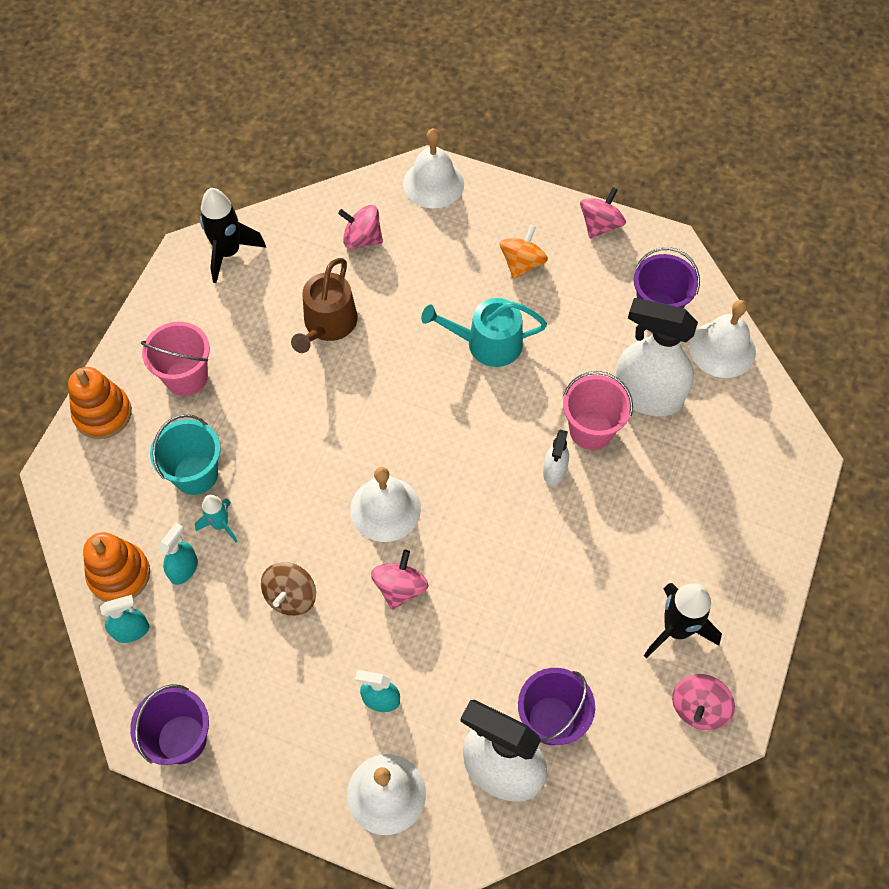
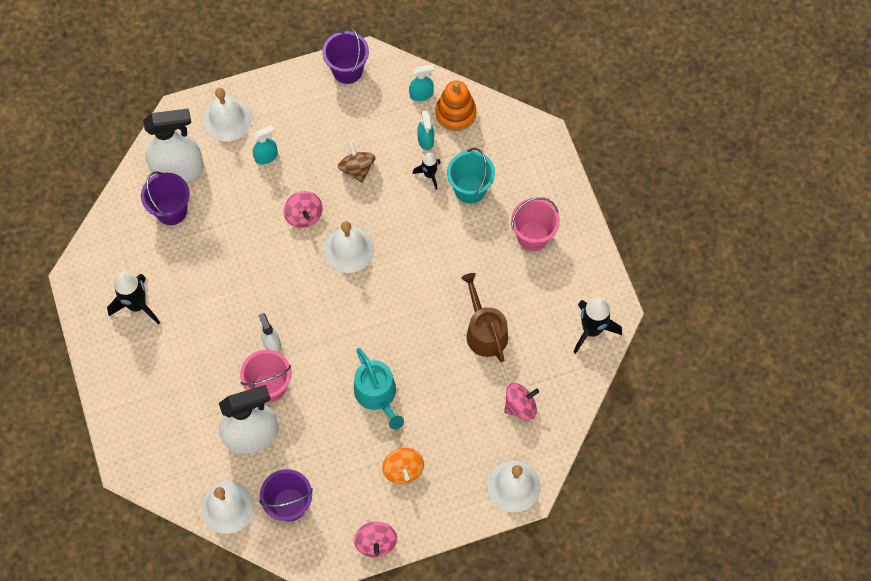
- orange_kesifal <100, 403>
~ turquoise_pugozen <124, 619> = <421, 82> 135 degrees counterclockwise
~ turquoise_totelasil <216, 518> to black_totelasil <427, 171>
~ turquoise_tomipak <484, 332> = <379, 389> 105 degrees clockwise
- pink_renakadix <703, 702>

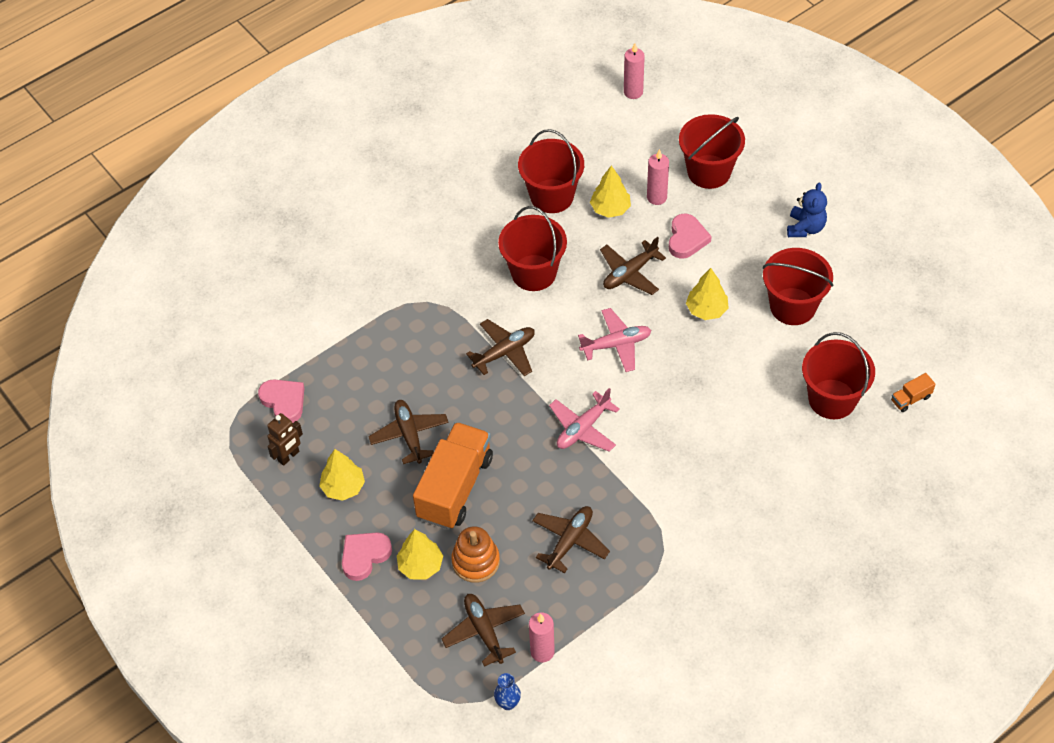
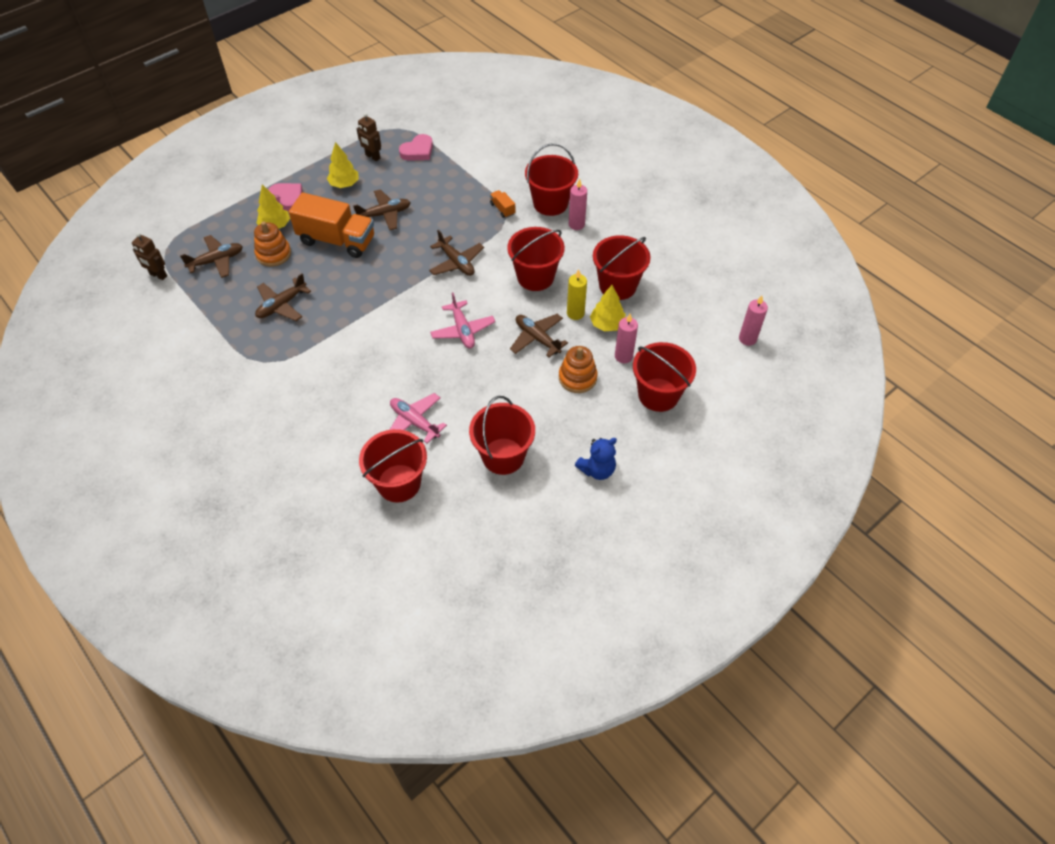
~ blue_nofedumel <507, 691> to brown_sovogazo <149, 256>
~ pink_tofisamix <542, 637> to <578, 204>
~ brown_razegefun <571, 539> = <283, 297> 105 degrees clockwise
~ pink_razegefun <584, 420> to <418, 418>
~ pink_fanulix <690, 236> to orange_kesifal <578, 369>
- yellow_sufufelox <707, 294>
~ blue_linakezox <807, 210> = <596, 459> 45 degrees counterclockwise
~ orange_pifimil <913, 392> to <502, 204>
+ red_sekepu <551, 179>
+ yellow_tofisamix <577, 294>

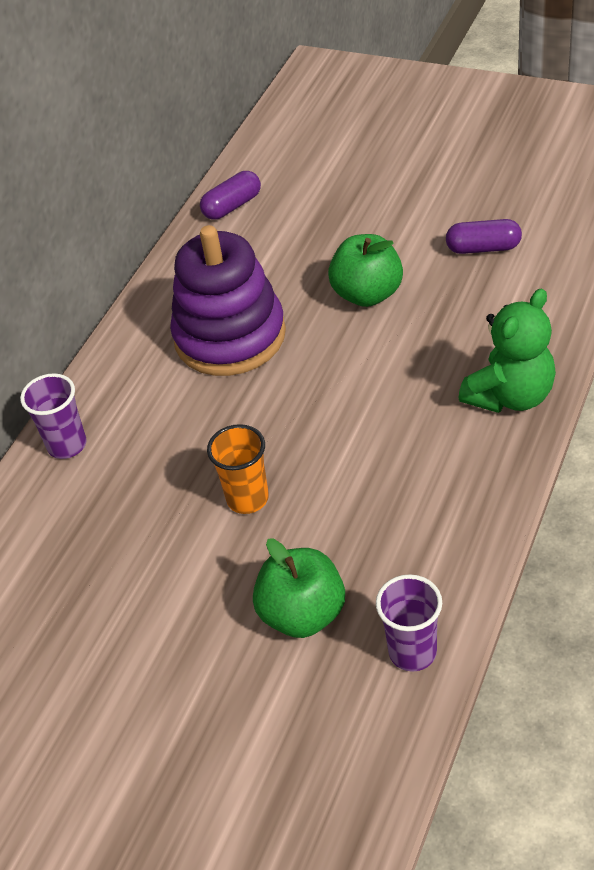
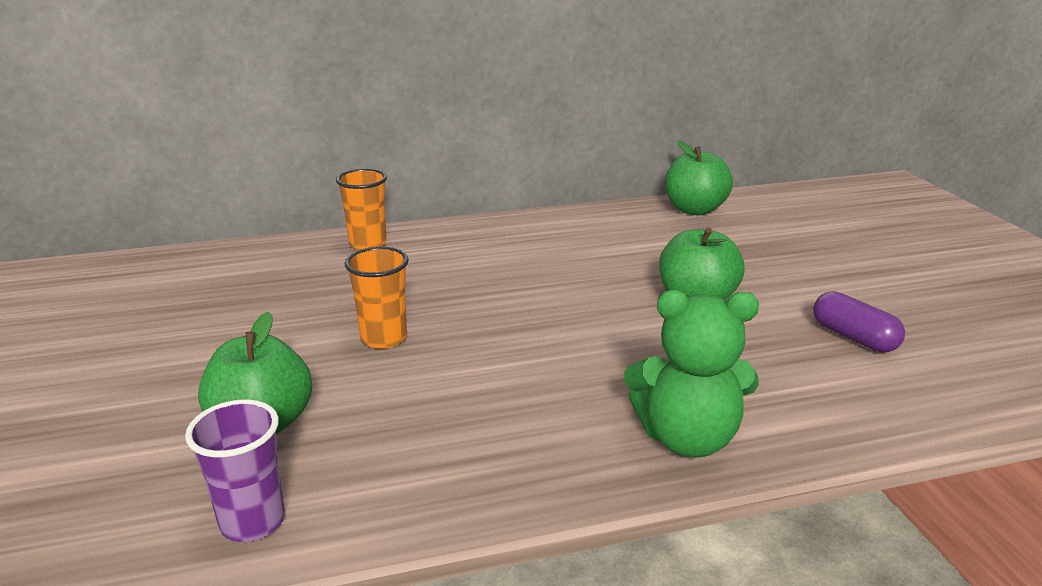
~ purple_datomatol <53, 416> to orange_datomatol <361, 209>
- purple_kesifal <228, 300>
~ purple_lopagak <230, 195> to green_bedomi <699, 177>

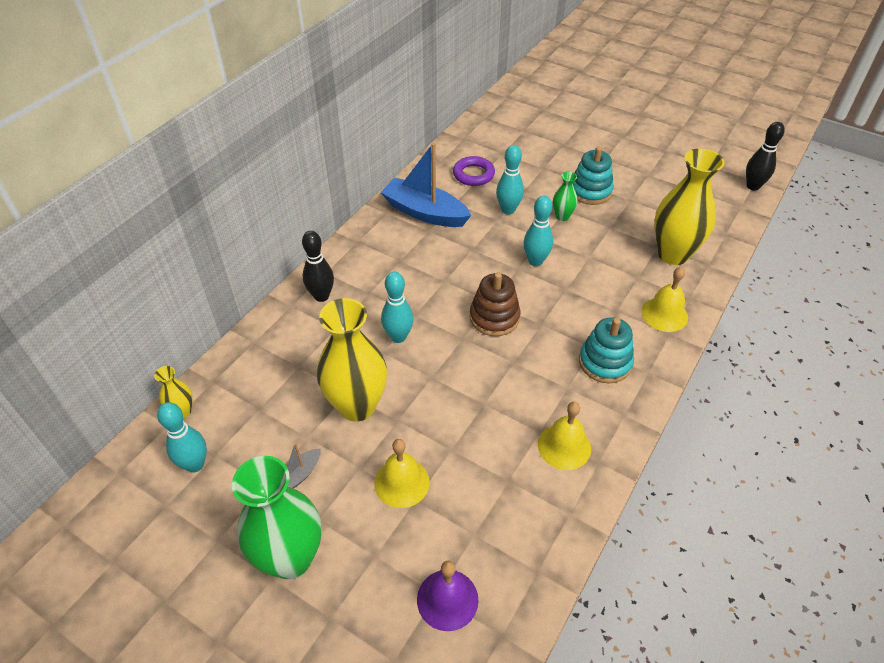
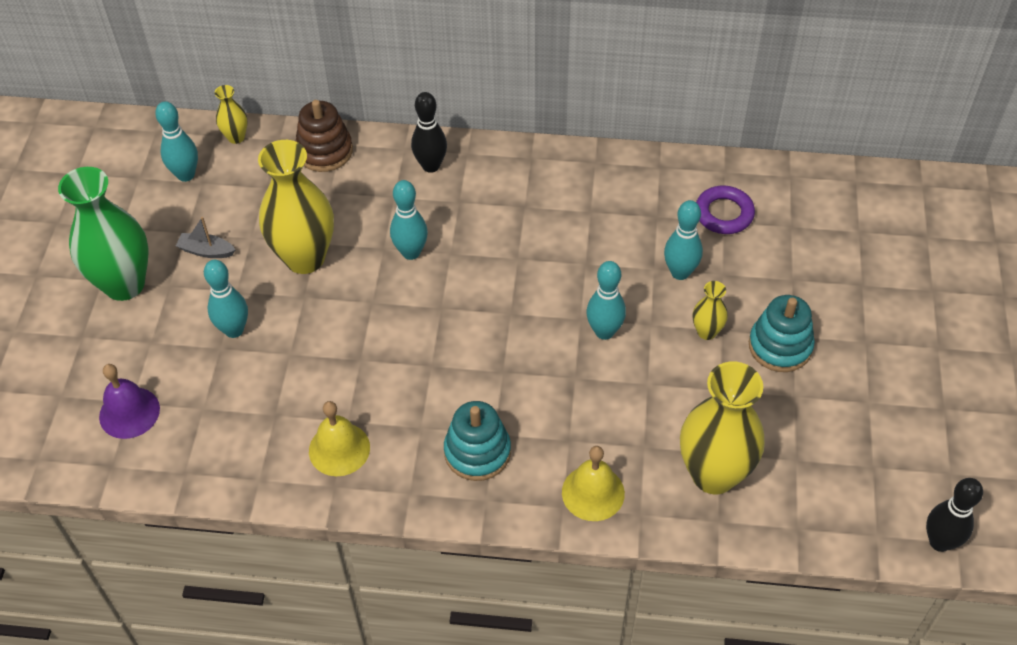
~ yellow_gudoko <402, 473> to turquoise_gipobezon <226, 299>
- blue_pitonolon <425, 185>
~ brown_kesifal <495, 304> to <324, 136>
~ green_nofedumel <565, 196> to yellow_nofedumel <710, 310>

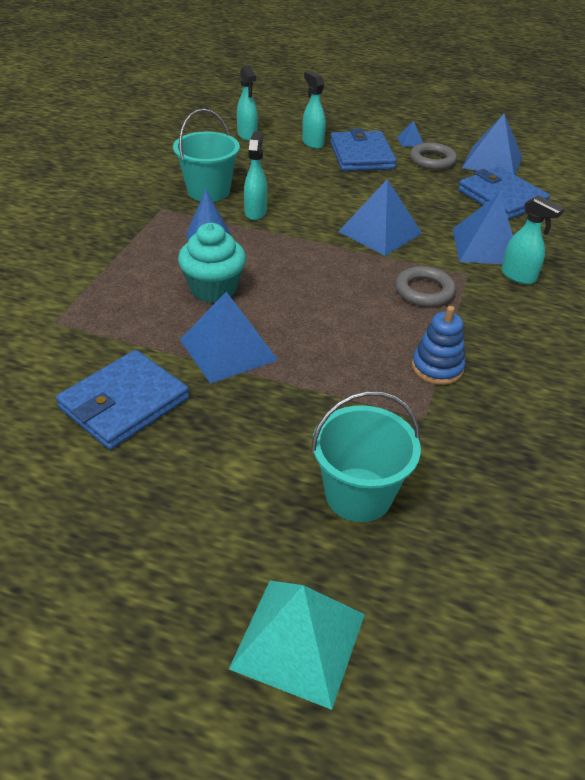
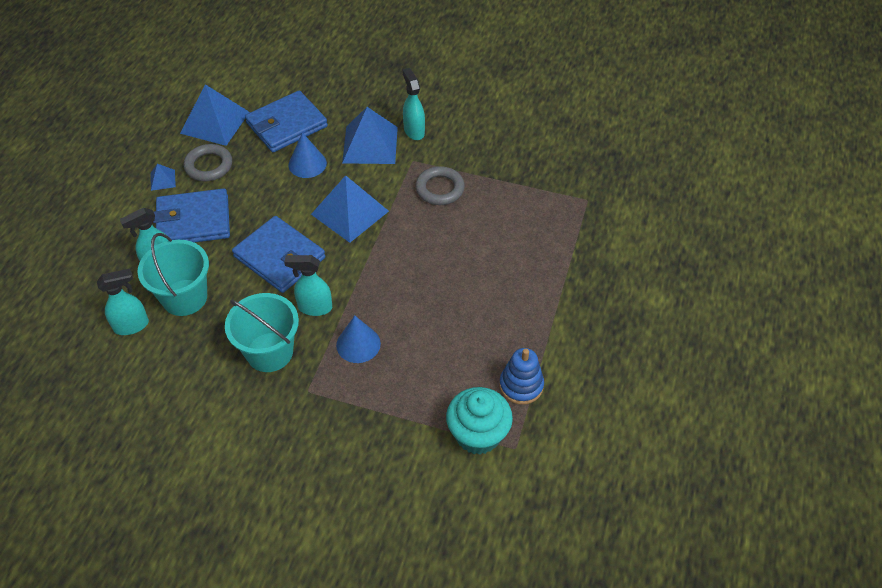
~ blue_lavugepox <122, 400> to <279, 254>
~ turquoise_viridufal <212, 263> to <479, 421>
- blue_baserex <229, 338>
- turquoise_baserex <297, 645>
~ turquoise_sekepu <366, 456> to <173, 274>
~ blue_kesifal <439, 345> to <521, 376>
~ turquoise_pugozen <532, 239> = <413, 104> 60 degrees counterclockwise
+ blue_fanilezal <307, 155>

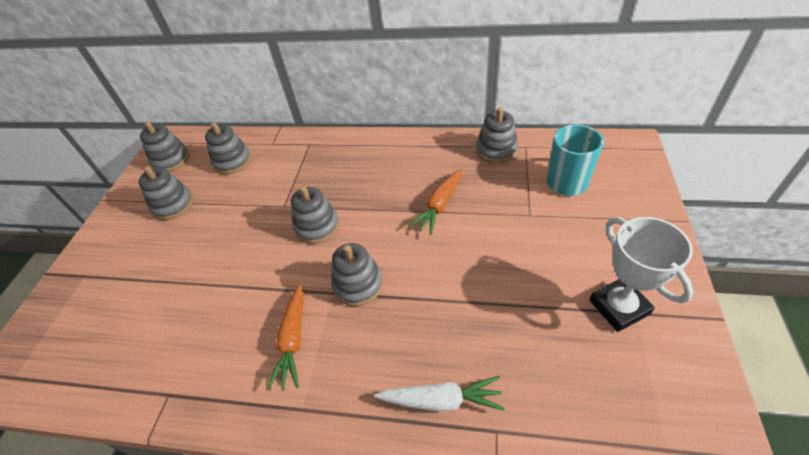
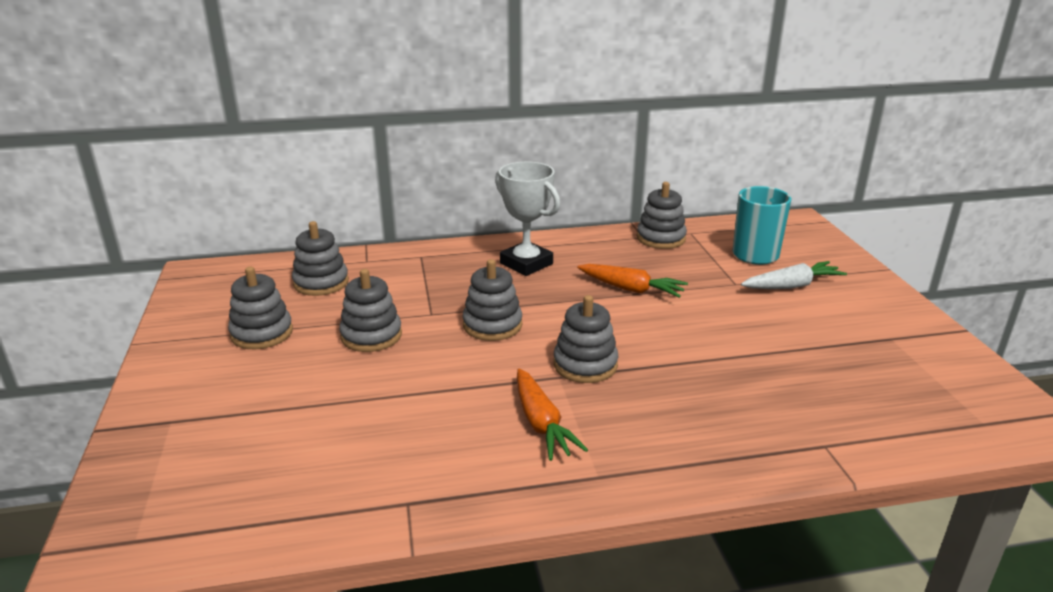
~ grey_kesifal <164, 146> to <370, 310>
~ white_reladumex <439, 393> to <794, 275>
~ orange_reladumex <435, 202> = <632, 281> 75 degrees counterclockwise
~ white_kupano <641, 274> to <527, 219>

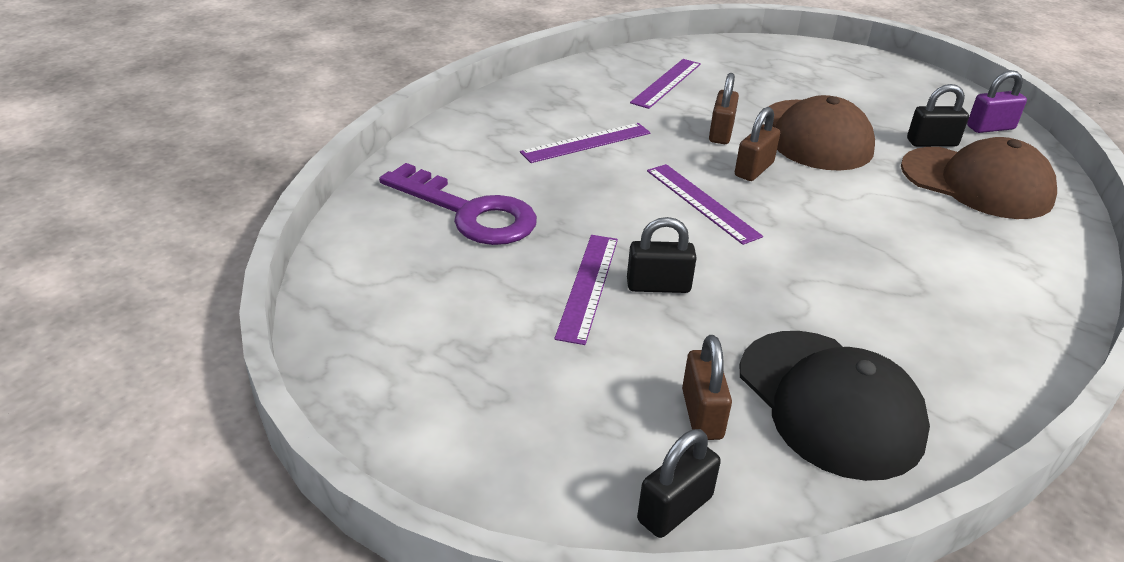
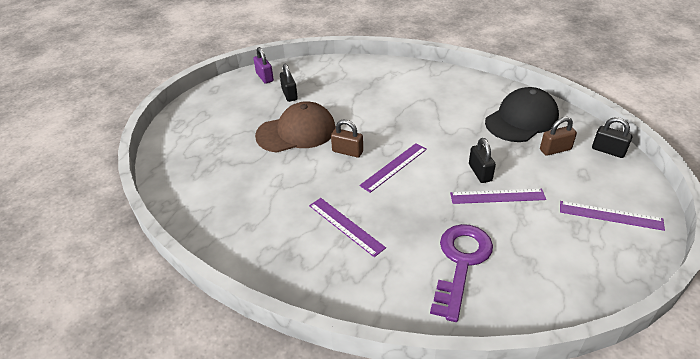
~ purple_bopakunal <665, 84> to <612, 216>
- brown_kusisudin <724, 108>
- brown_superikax <979, 178>

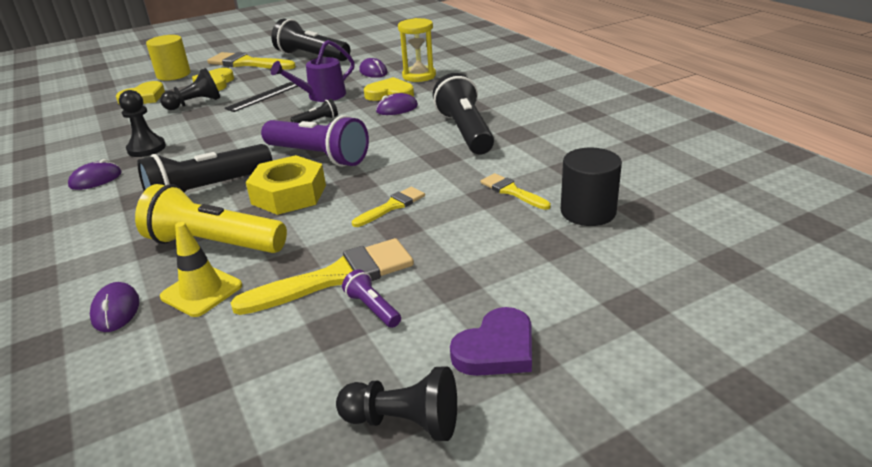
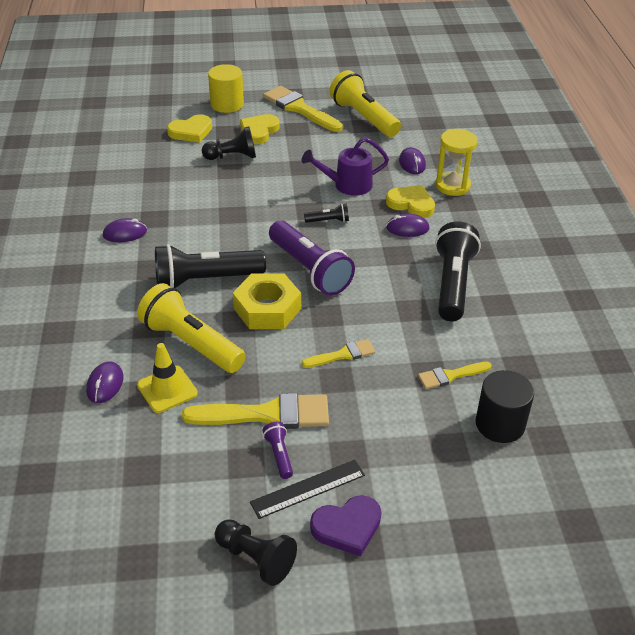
- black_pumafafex <142, 123>
~ black_bopakunal <261, 97> to <307, 489>
~ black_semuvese <310, 40> to yellow_semuvese <365, 103>
~ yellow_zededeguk <516, 191> = <455, 375> 90 degrees counterclockwise

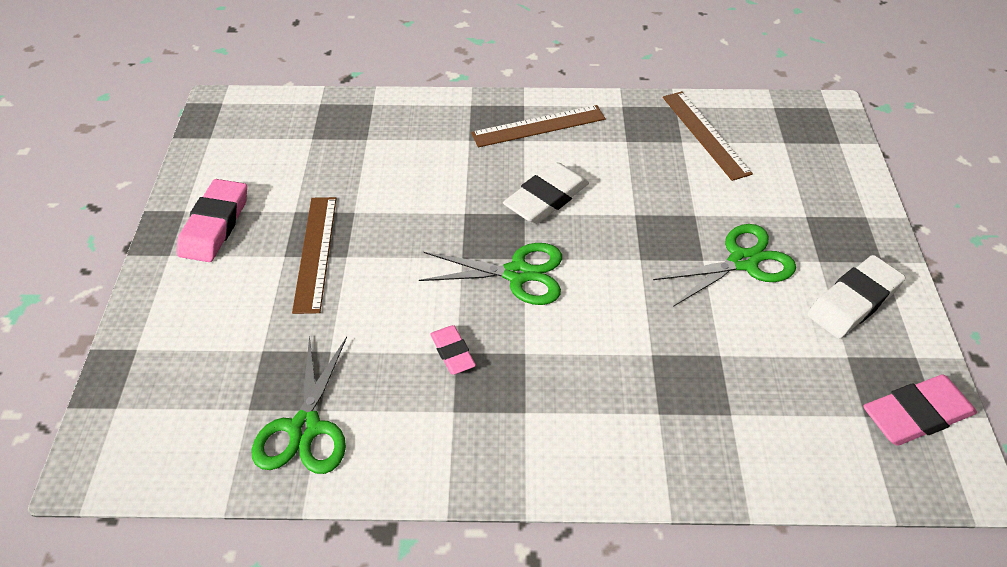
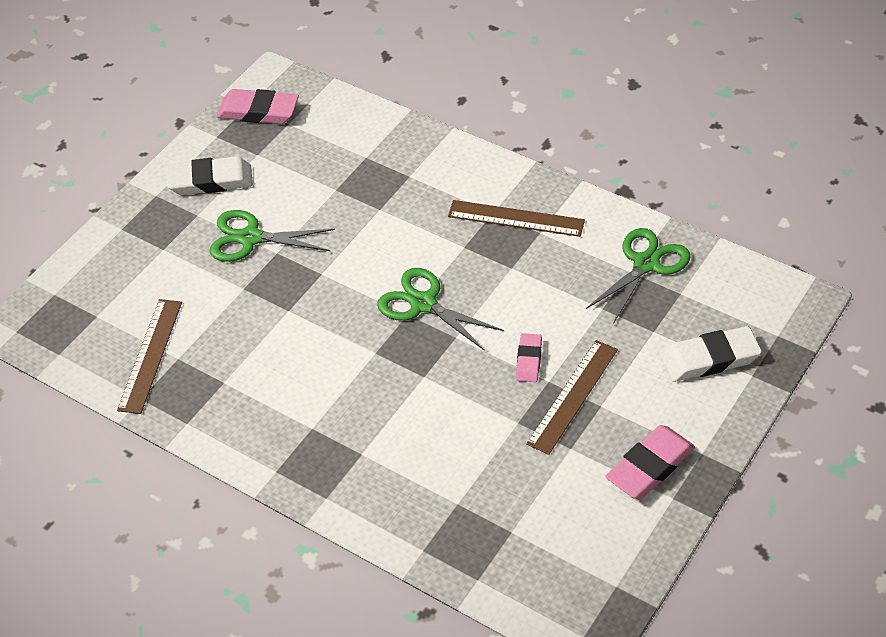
~ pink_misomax <453, 350> to <529, 357>
~ brown_bopakunal <538, 126> to <516, 218>
~ white_misomax <546, 193> to <711, 354>

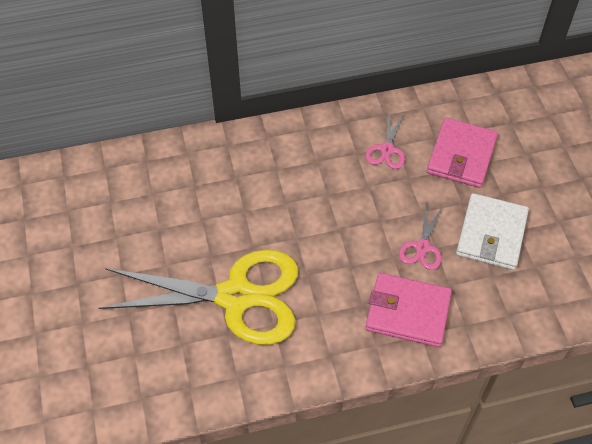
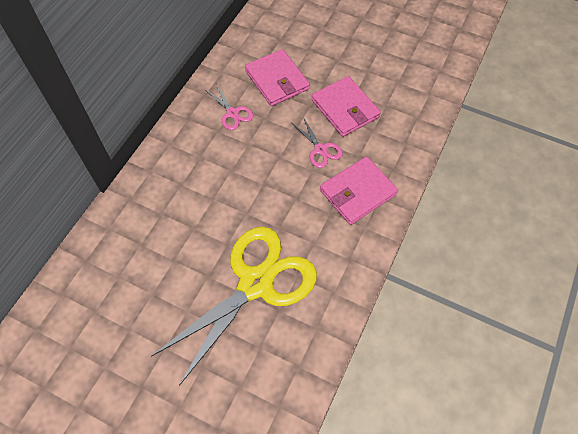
~ white_lavugepox <492, 231> to pink_lavugepox <346, 106>

